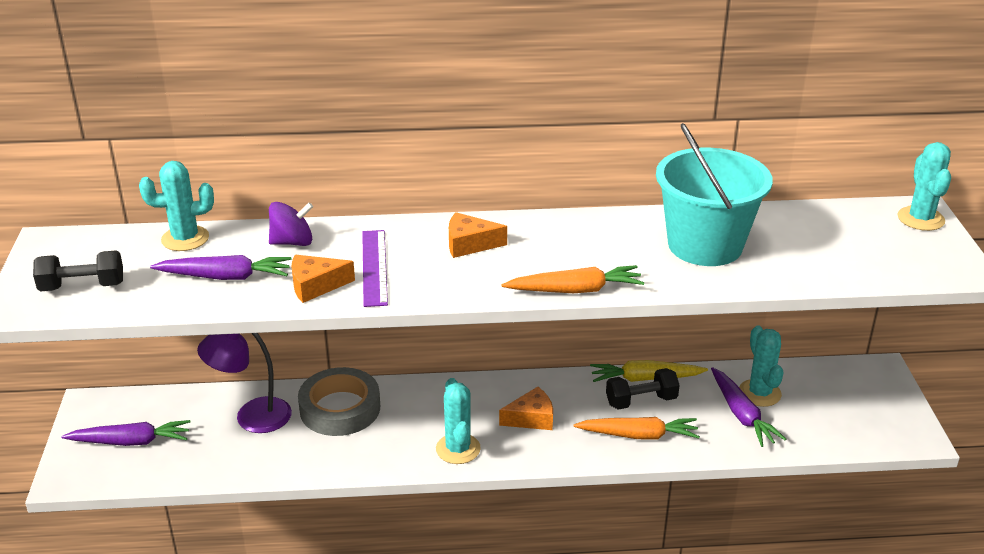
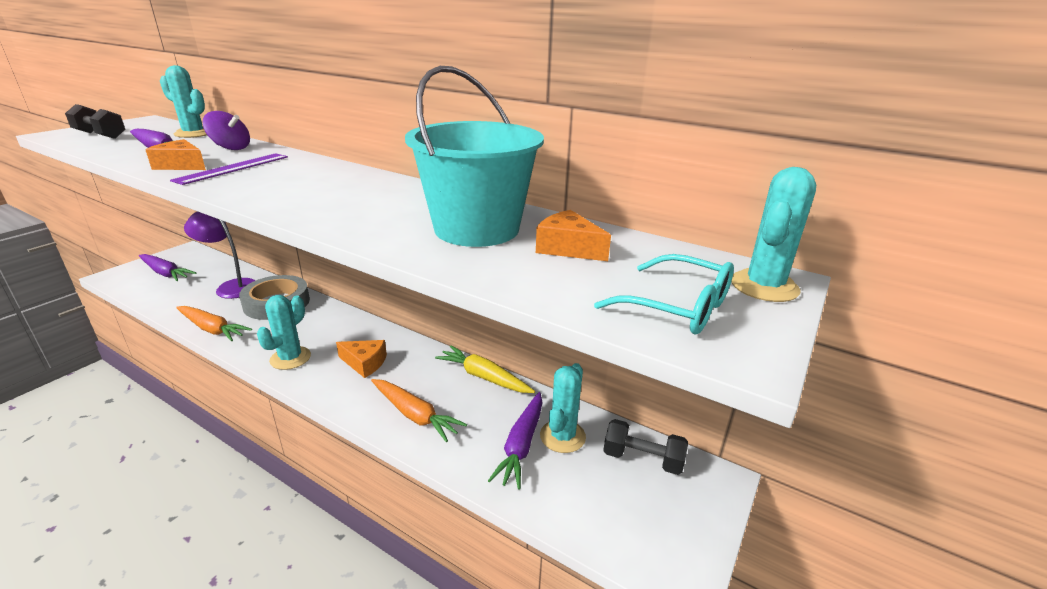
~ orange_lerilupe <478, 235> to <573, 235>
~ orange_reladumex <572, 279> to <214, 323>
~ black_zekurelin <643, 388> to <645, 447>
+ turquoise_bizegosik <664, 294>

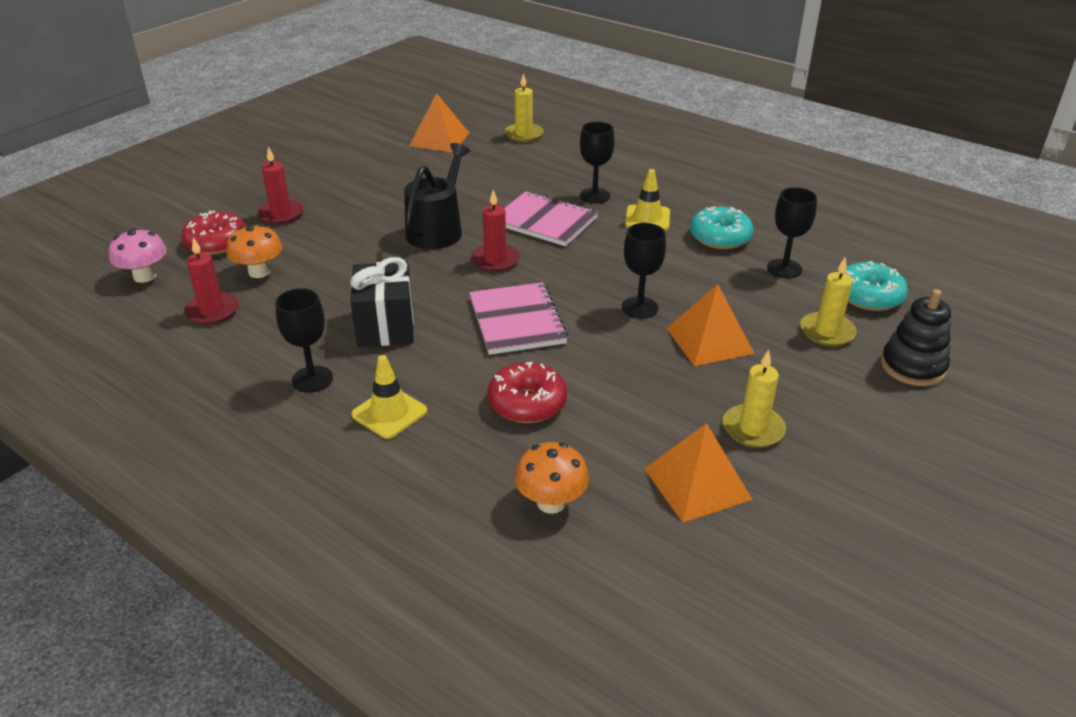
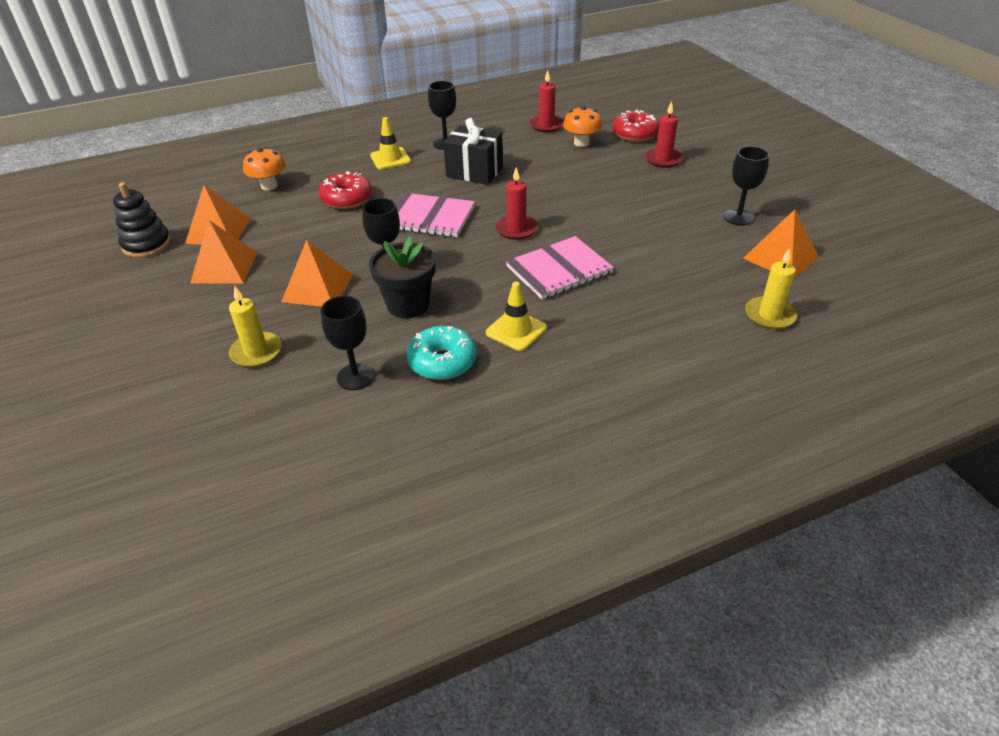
- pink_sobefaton <138, 255>
- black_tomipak <437, 196>
~ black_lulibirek <597, 162> to <746, 185>
~ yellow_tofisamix <754, 399> to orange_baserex <224, 252>
- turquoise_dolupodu <876, 286>
~ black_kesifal <916, 337> to <142, 220>
+ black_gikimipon <402, 277>

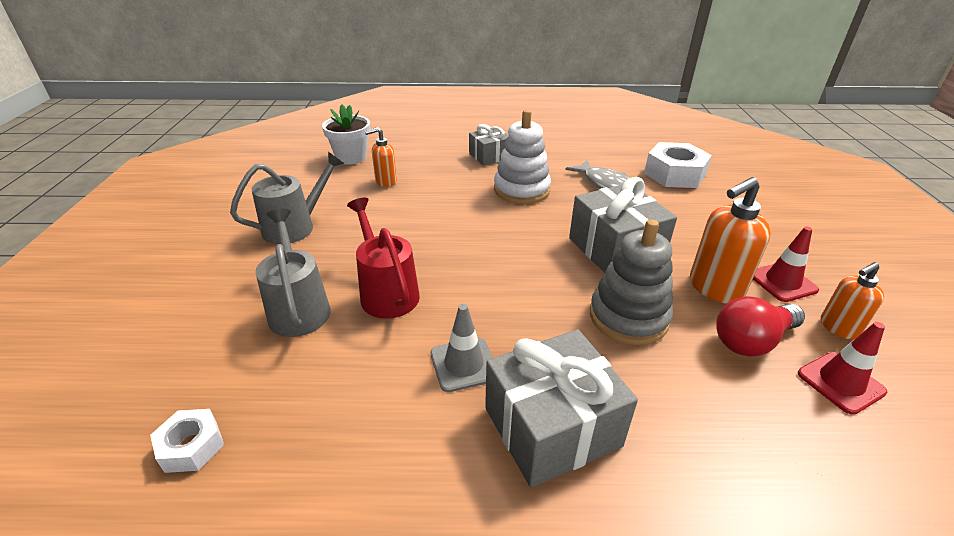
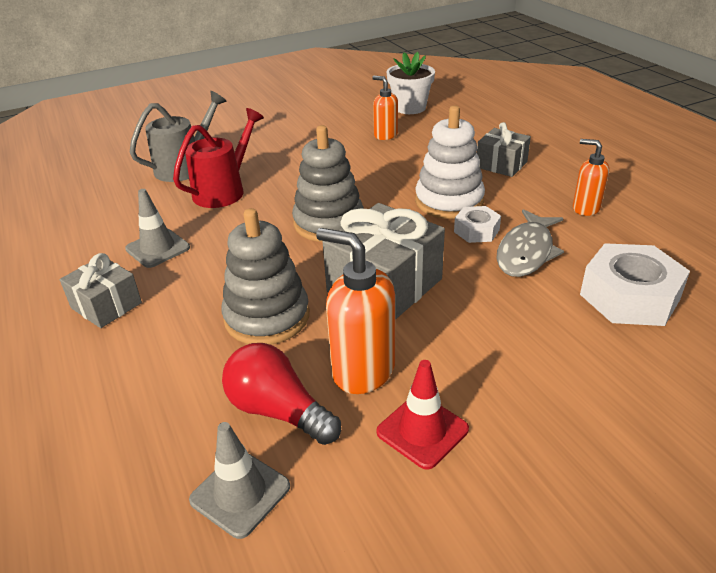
~ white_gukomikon <187, 441> to <477, 224>
- grey_tomipak <287, 198>
~ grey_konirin <561, 408> = <101, 290> x0.59
~ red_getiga <842, 368> to grey_getiga <239, 480>
~ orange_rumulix <852, 300> to <591, 177>
+ grey_kesifal <328, 183>

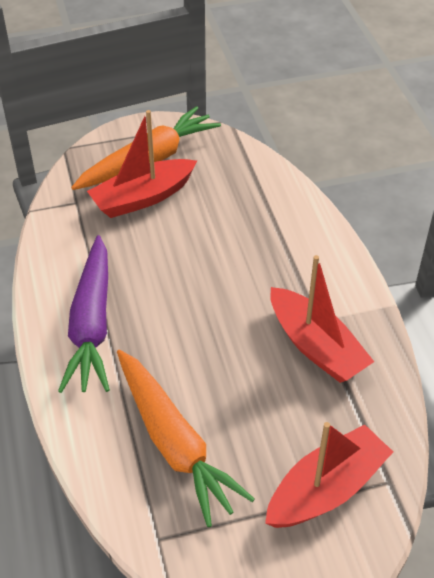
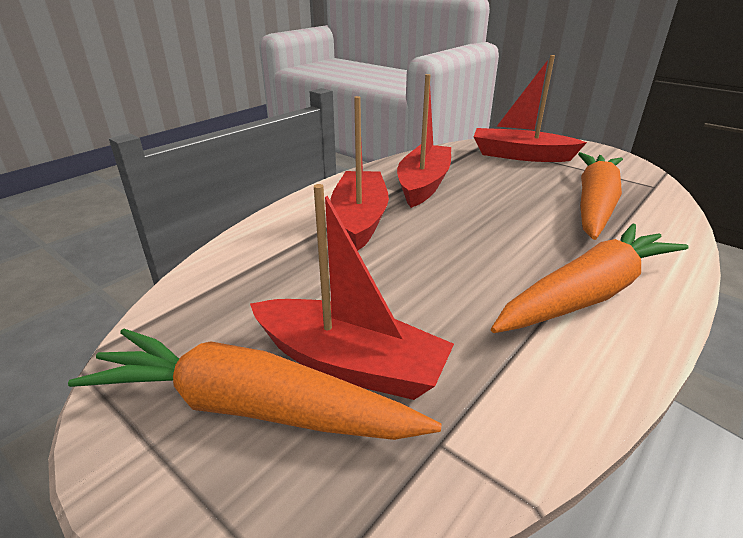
~ purple_reladumex <84, 314> to orange_reladumex <590, 278>
+ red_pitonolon <360, 173>

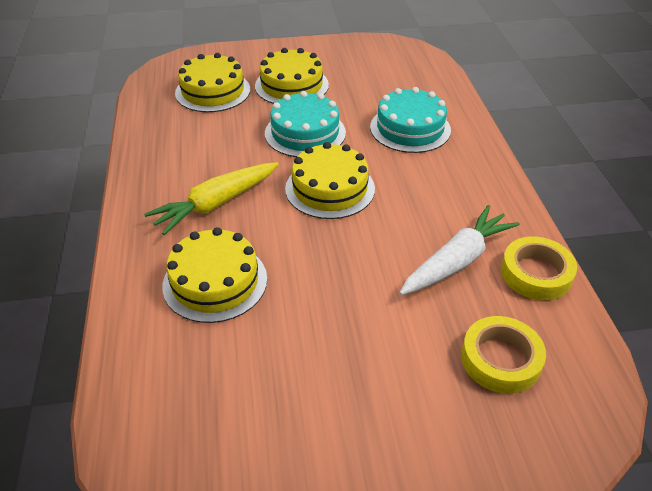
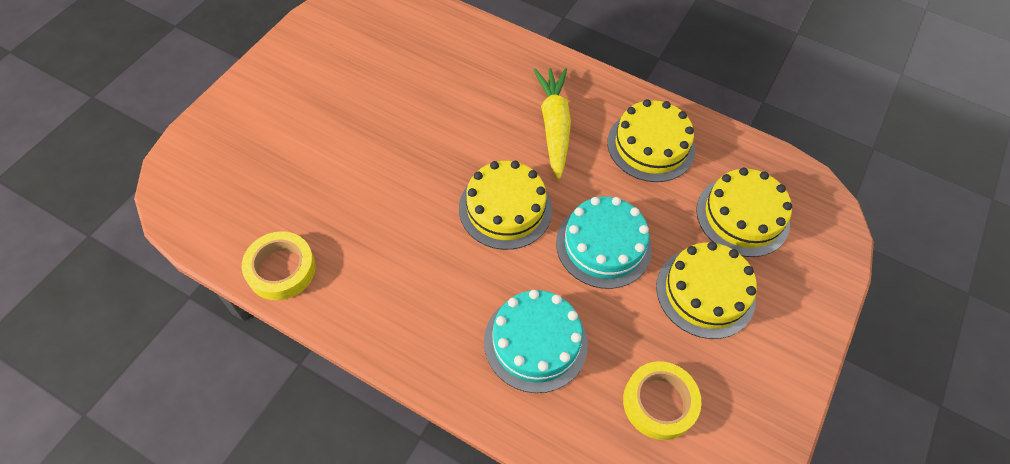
~ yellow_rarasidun <214, 275> to <651, 140>
- white_reladumex <460, 250>
~ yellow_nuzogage <503, 355> to <662, 400>

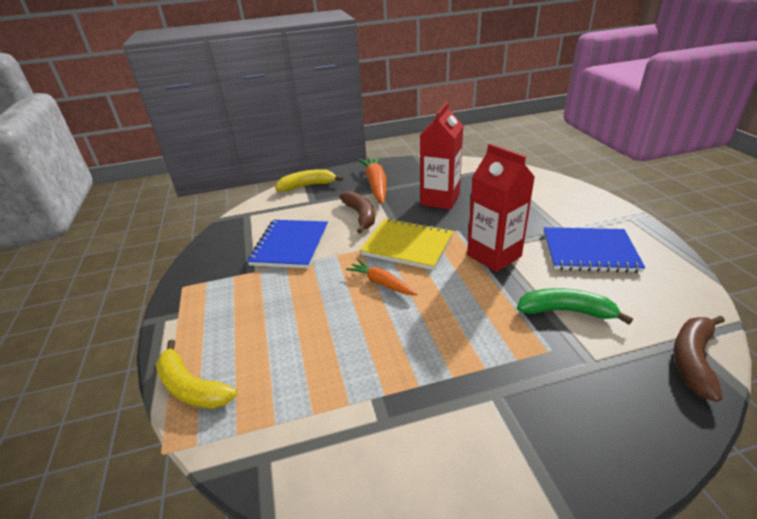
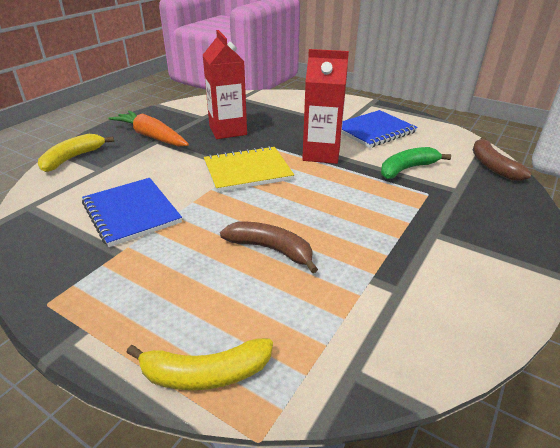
~ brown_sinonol <357, 212> to <269, 247>
- orange_reladumex <381, 277>

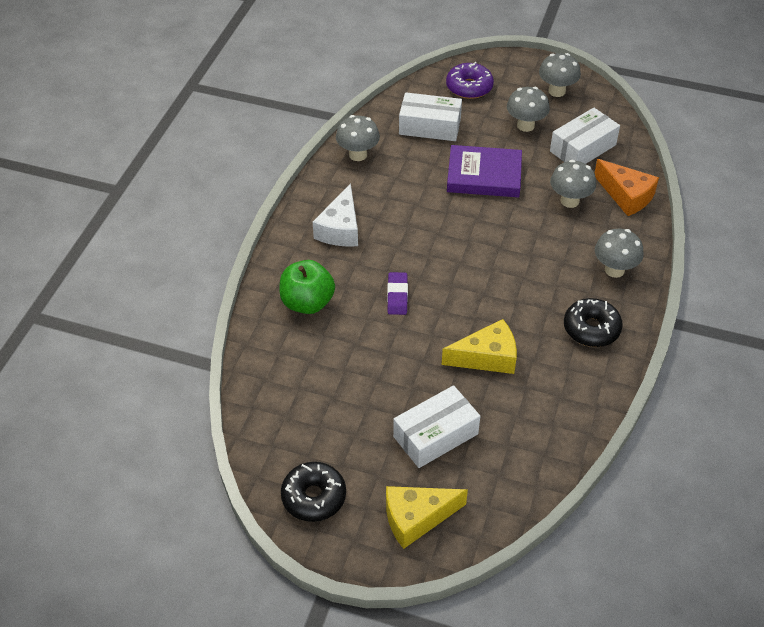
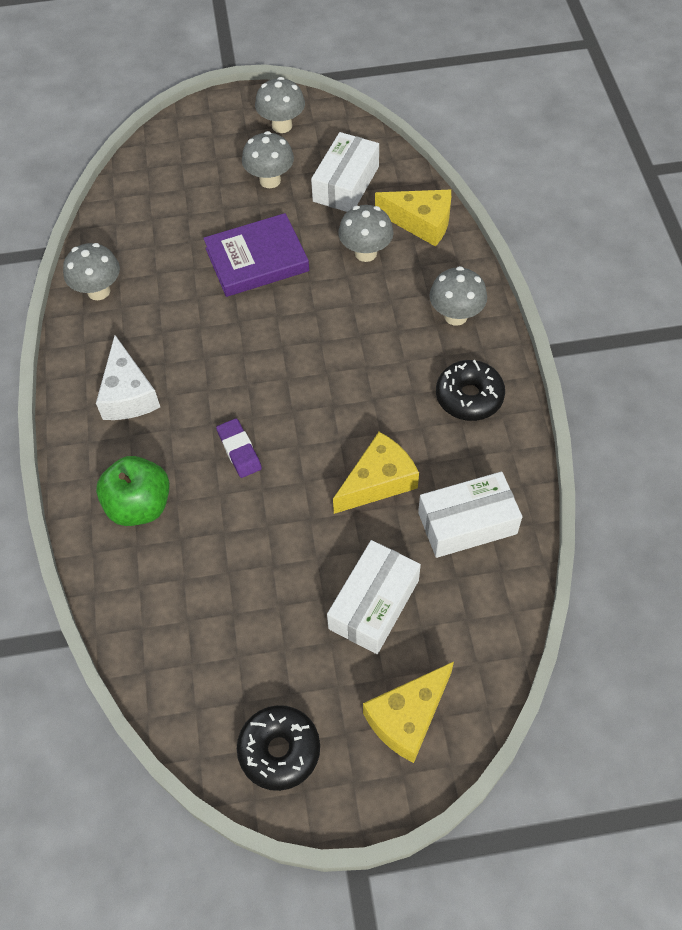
~ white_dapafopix <430, 116> to <470, 515>
- purple_dolupodu <470, 80>
~ orange_lerilupe <627, 187> to yellow_lerilupe <413, 218>

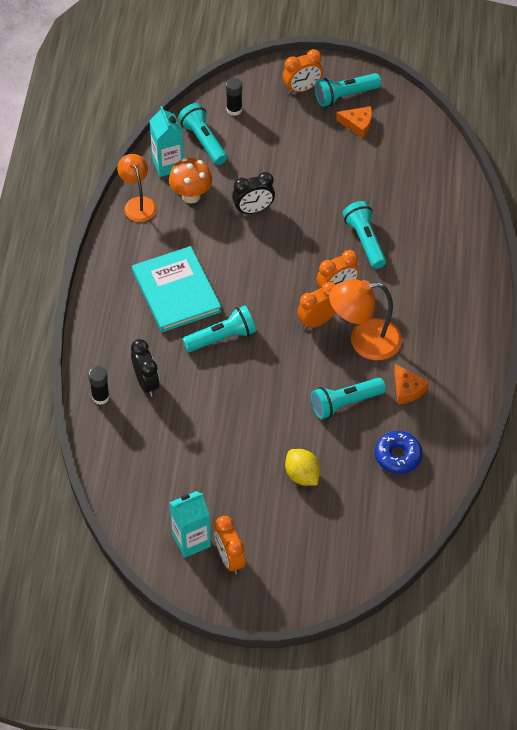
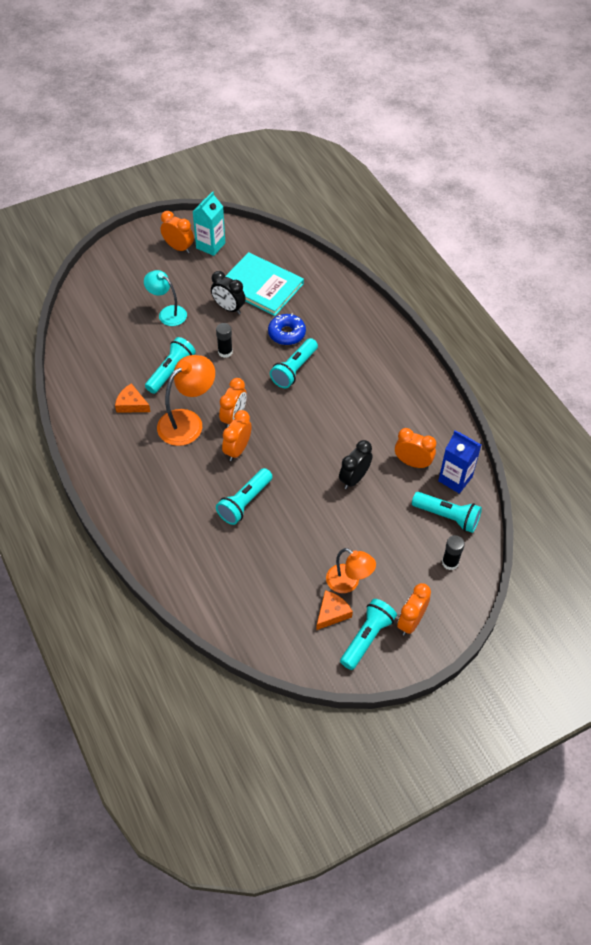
~ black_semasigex <99, 385> to <224, 340>
~ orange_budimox <137, 188> to <351, 570>
~ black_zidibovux <145, 367> to <228, 292>
~ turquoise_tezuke <176, 289> to <264, 284>
~ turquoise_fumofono <166, 141> to blue_fumofono <459, 462>
~ orange_sobefaton <190, 180> to orange_zidibovux <415, 448>
~ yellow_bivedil <302, 467> to turquoise_budimox <165, 298>
~ orange_lerilupe <354, 122> = <334, 610> 150 degrees clockwise
~ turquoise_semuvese <364, 235> = <244, 496> 90 degrees clockwise
~ blue_dolupodu <398, 452> to <287, 329>

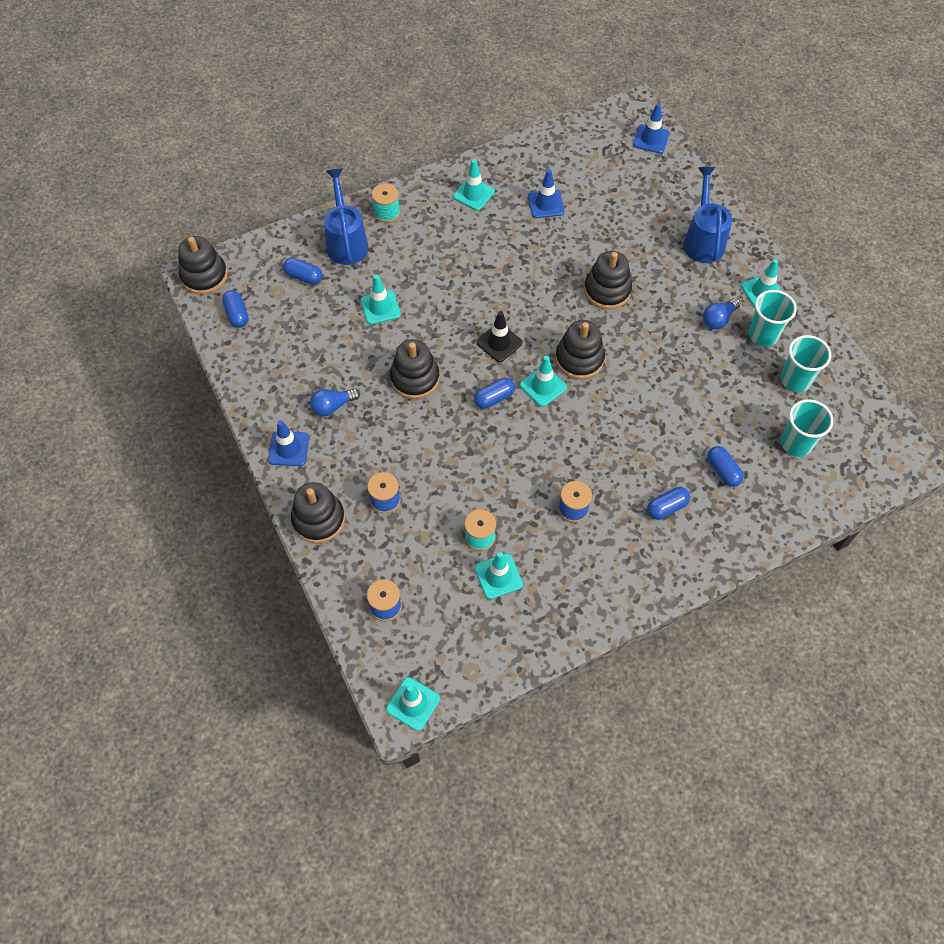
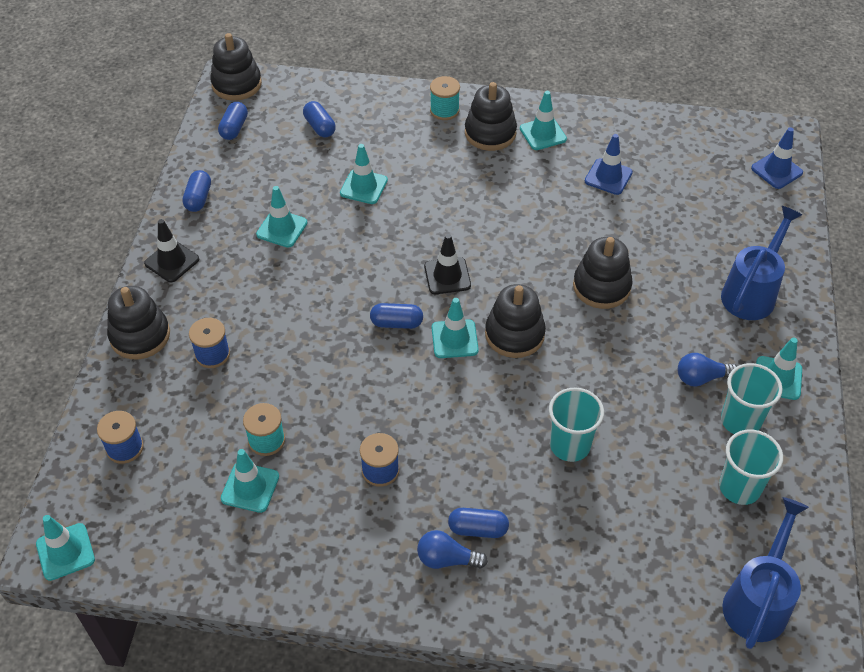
~ blue_getiga <288, 443> to black_getiga <171, 250>
~ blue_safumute <335, 403> to <452, 549>
~ blue_tomipak <346, 216> to <765, 573>
~ black_kesifal <415, 369> to <491, 116>
~ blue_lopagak <725, 466> to <196, 191>
~ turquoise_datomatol <807, 428> to <576, 425>
+ turquoise_getiga <282, 217>

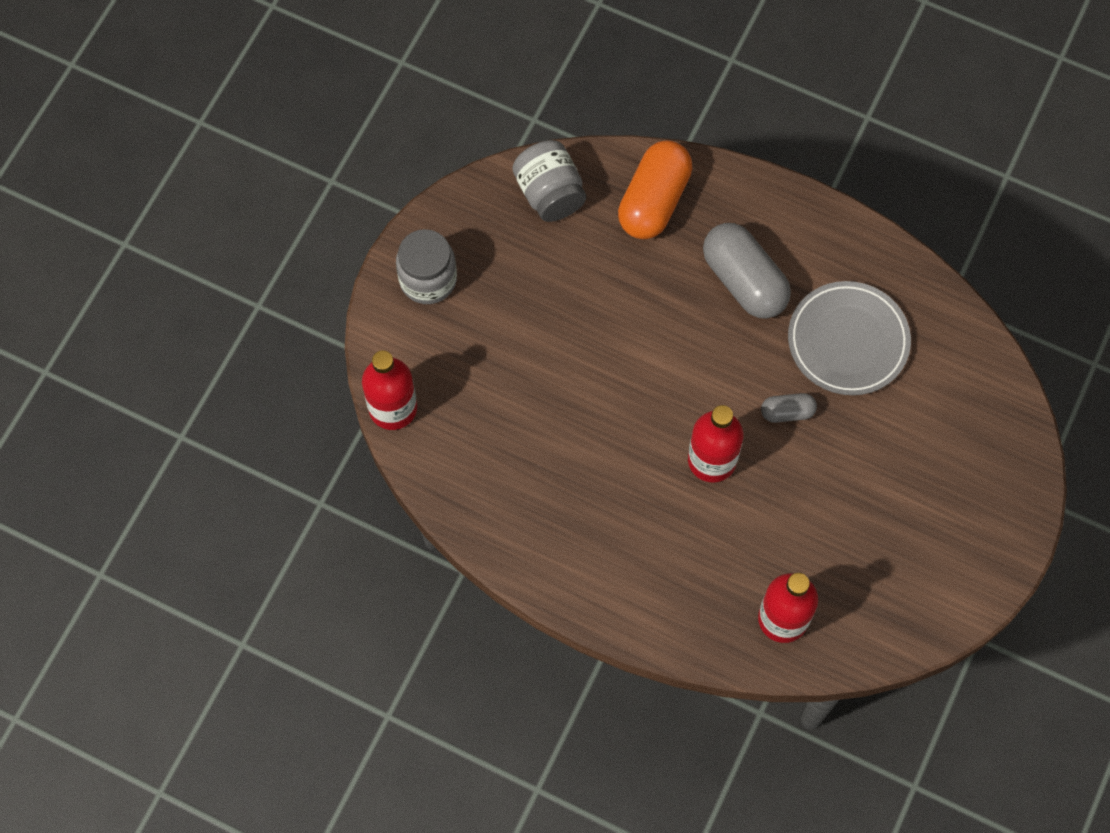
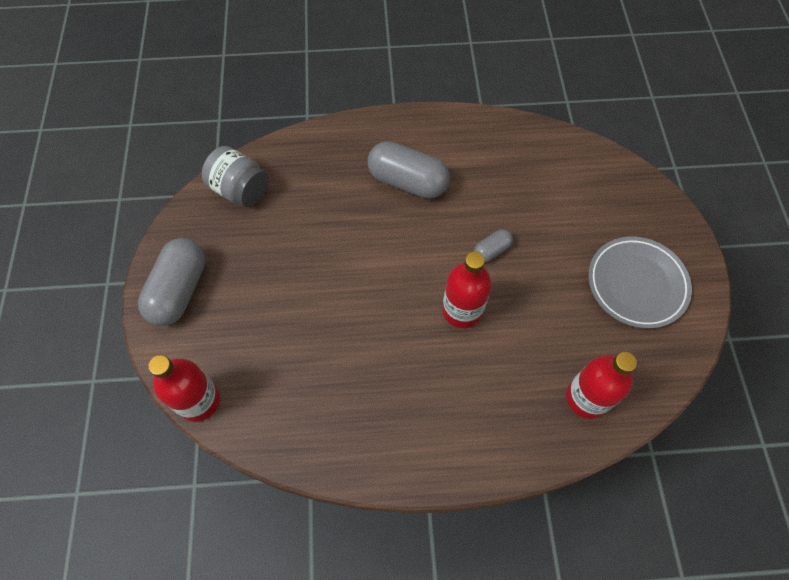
~ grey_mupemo <426, 266> to grey_lopagak <172, 282>
- orange_lopagak <655, 189>
~ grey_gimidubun <849, 338> to <640, 283>

